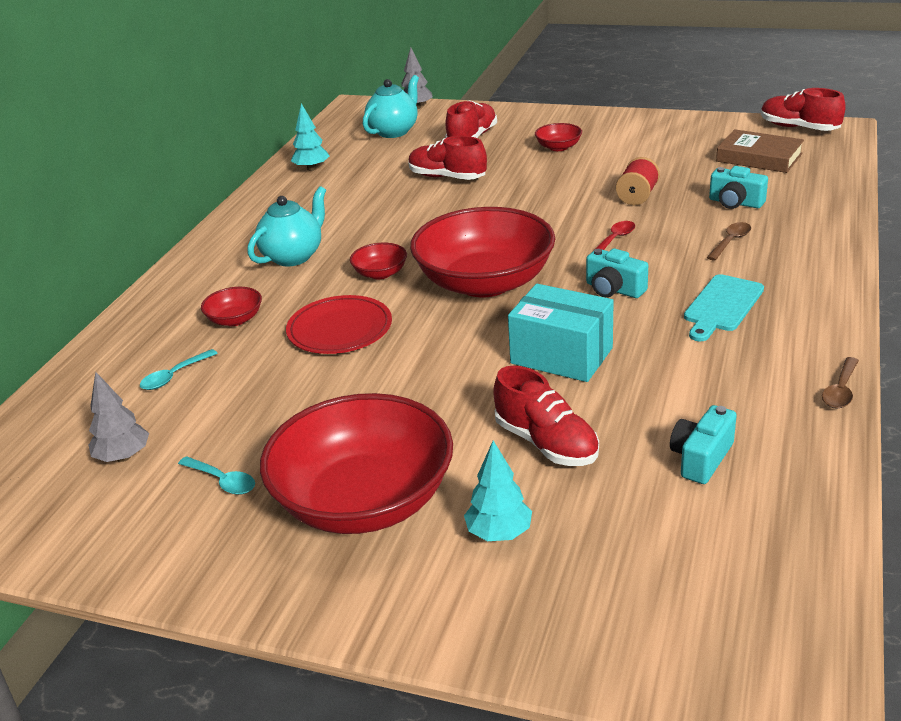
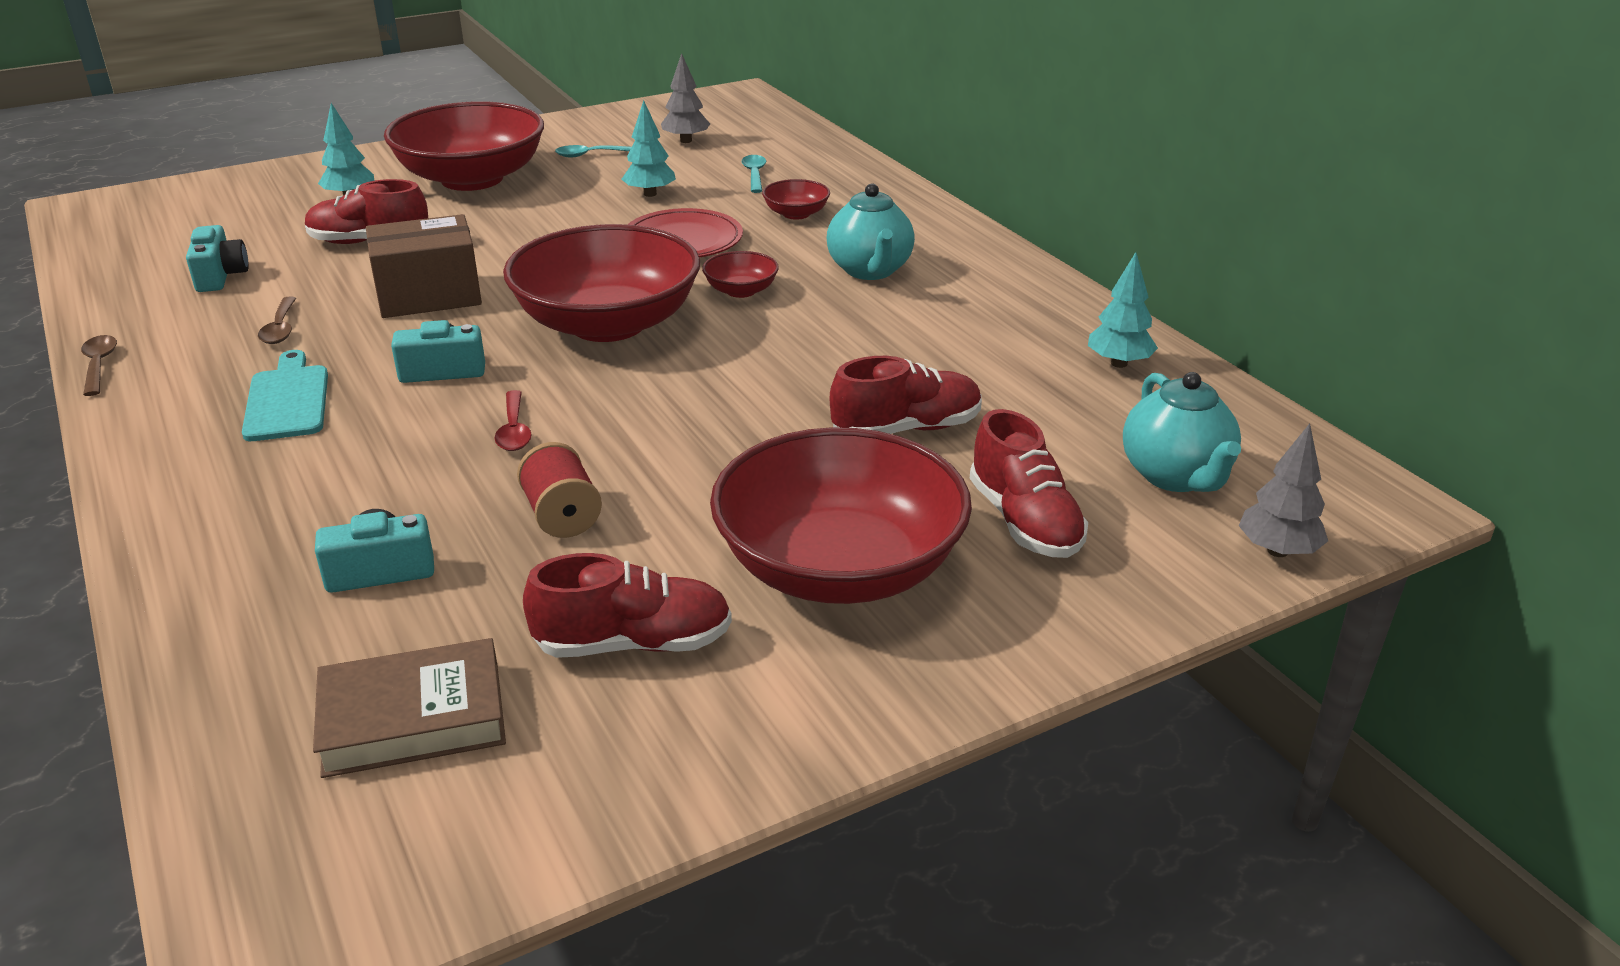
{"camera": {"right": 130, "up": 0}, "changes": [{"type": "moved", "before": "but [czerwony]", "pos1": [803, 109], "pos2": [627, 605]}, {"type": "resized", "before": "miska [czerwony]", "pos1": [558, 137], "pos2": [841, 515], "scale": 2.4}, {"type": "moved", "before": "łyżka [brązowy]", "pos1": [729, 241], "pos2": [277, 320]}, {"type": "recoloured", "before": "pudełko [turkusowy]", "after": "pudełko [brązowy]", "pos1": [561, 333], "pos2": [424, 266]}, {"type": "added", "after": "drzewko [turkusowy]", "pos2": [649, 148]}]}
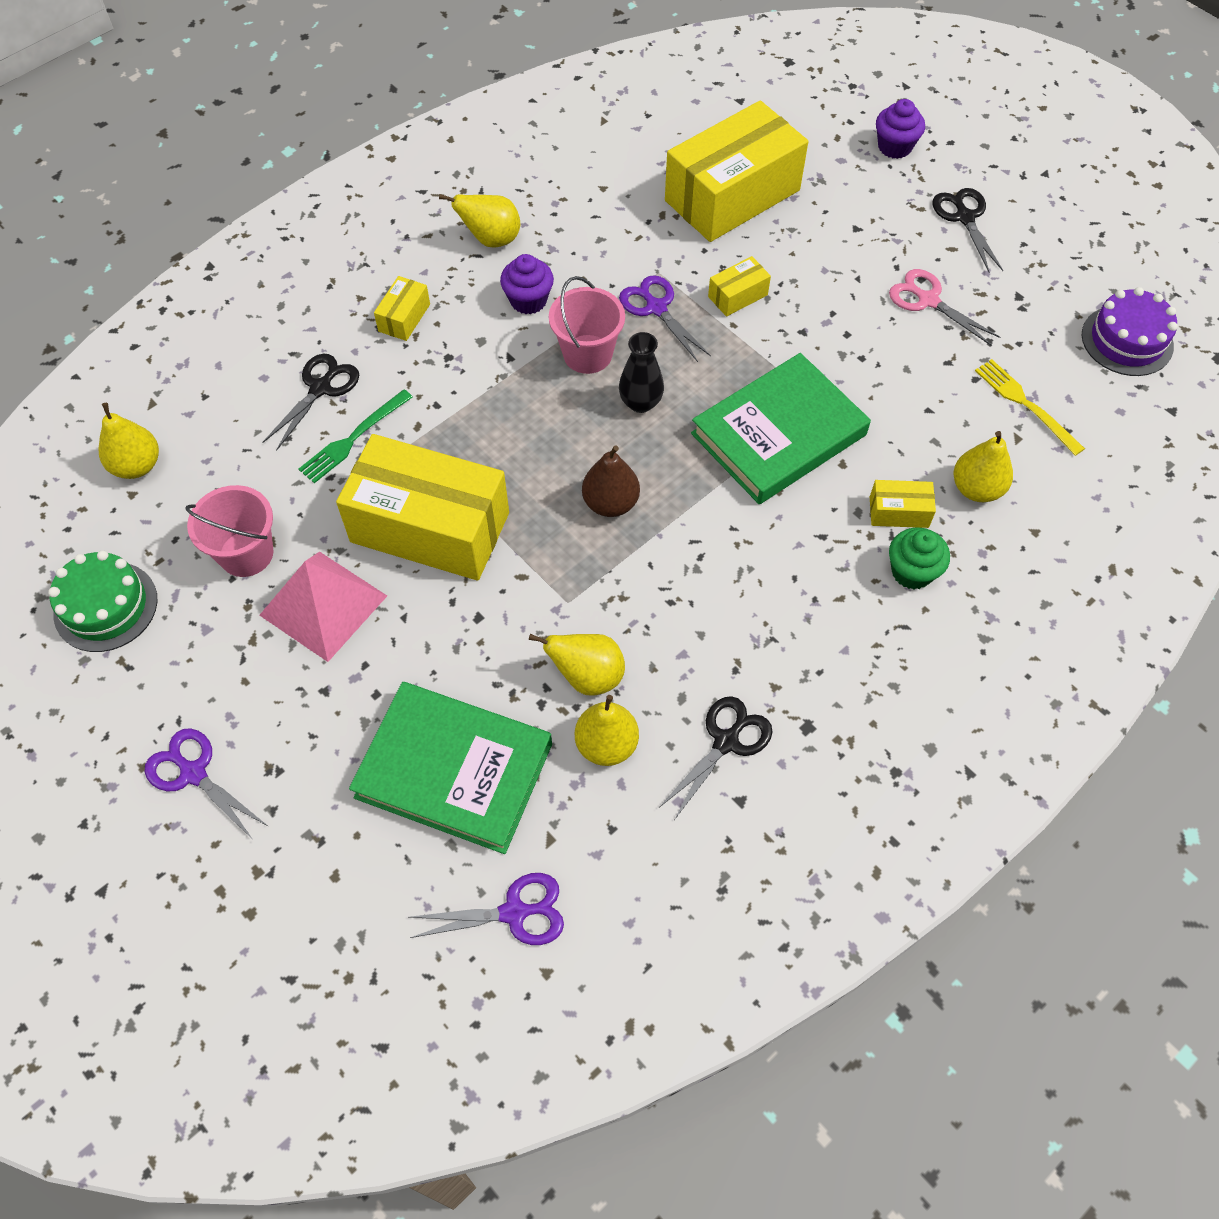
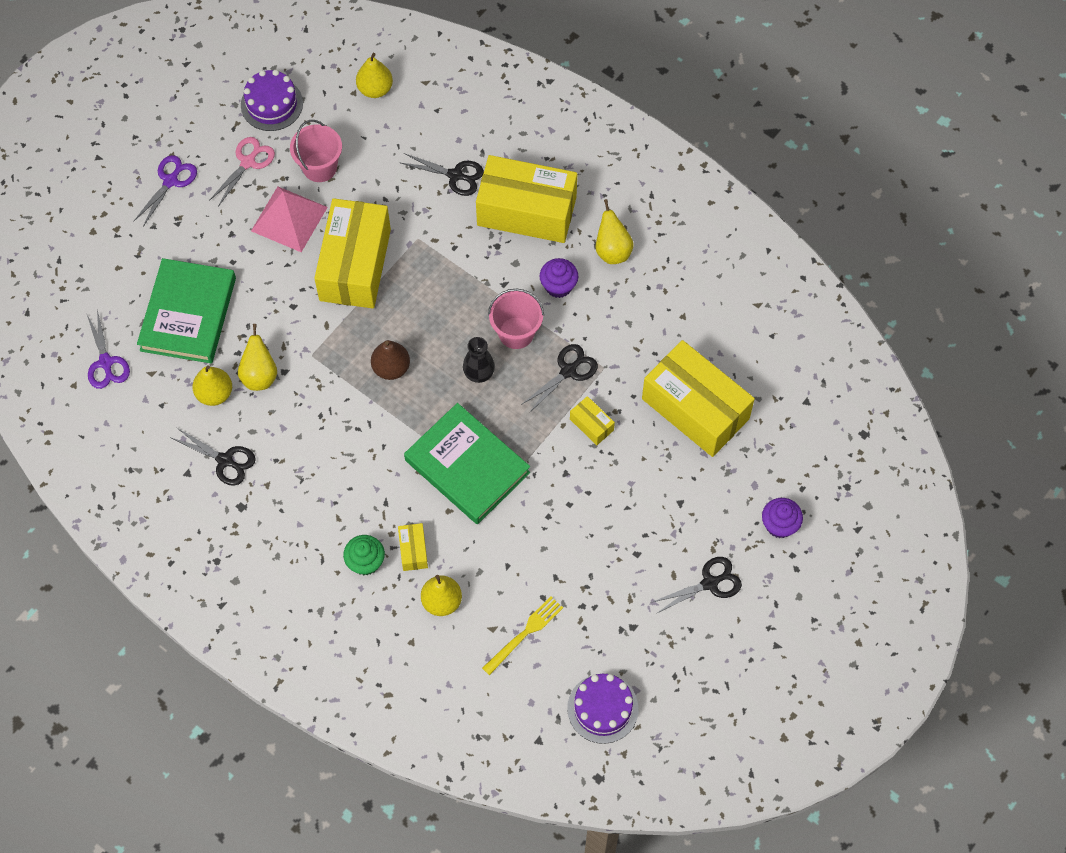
{"camera": {"right": 80, "up": 5}, "changes": [{"type": "moved", "before": "nożyczki [różowy]", "pos1": [944, 307], "pos2": [242, 172]}, {"type": "recoloured", "before": "nożyczki [fioletowy]", "after": "nożyczki [czarny]", "pos1": [665, 318], "pos2": [559, 378]}, {"type": "resized", "before": "pudełko [żółty]", "pos1": [402, 308], "pos2": [526, 199], "scale": 2.4}, {"type": "removed", "before": "widelec [zielony]", "pos1": [355, 436]}, {"type": "recoloured", "before": "tort [zielony]", "after": "tort [fioletowy]", "pos1": [102, 601], "pos2": [272, 100]}]}
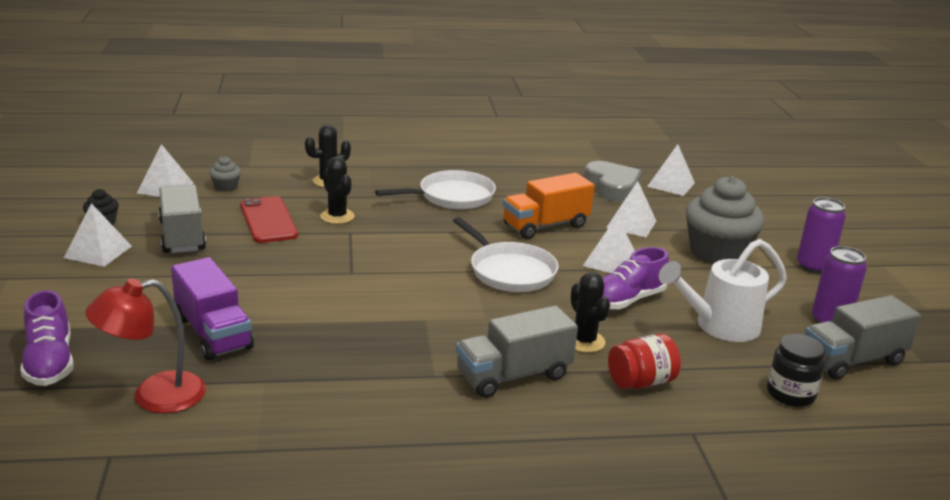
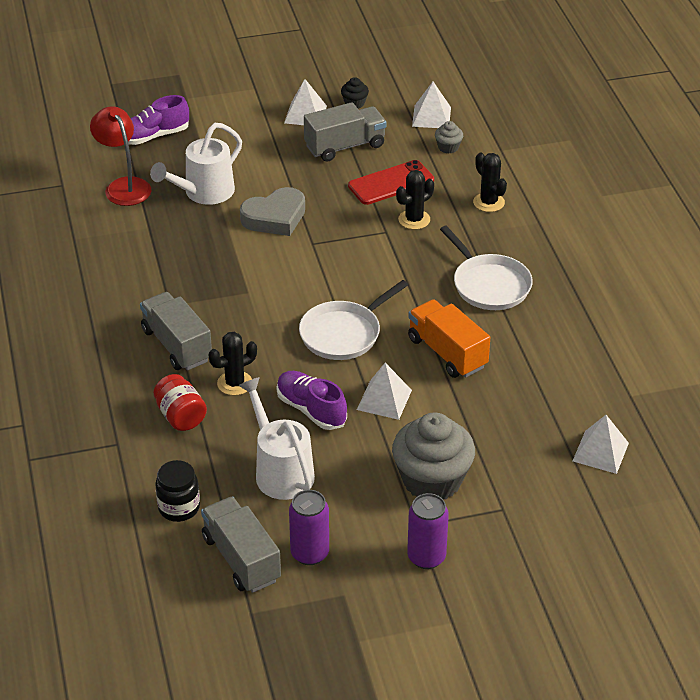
{"camera": {"right": 85, "up": 15}, "changes": [{"type": "moved", "before": "serce [szary]", "pos1": [613, 181], "pos2": [272, 211]}, {"type": "removed", "before": "piramida [biały]", "pos1": [631, 209]}, {"type": "replaced", "before": "ciężarówka [fioletowy]", "after": "konewka [biały]", "pos1": [212, 308], "pos2": [196, 164]}]}
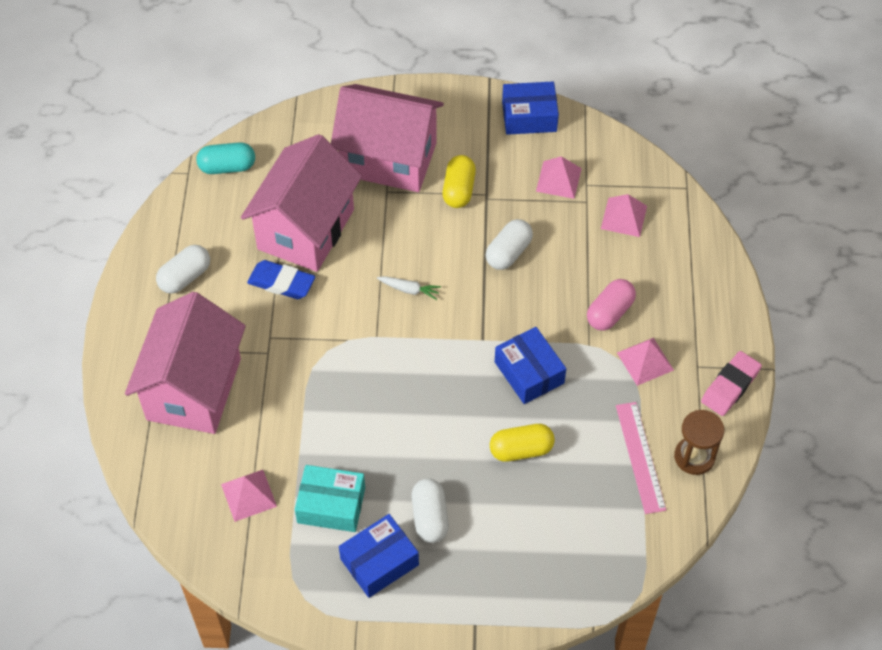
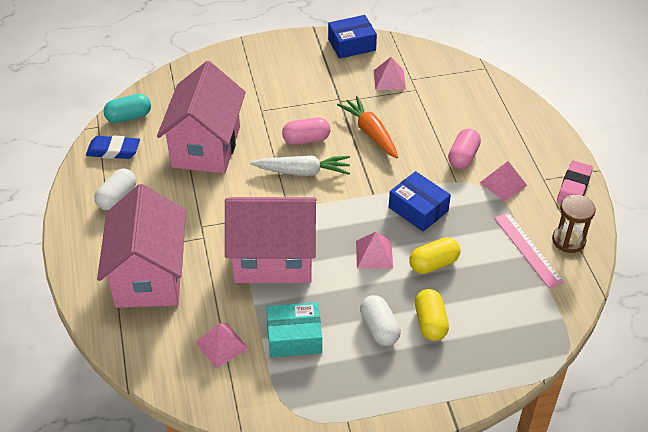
{"camera": {"right": -15, "up": -10}, "changes": [{"type": "moved", "before": "domek [różowy]", "pos1": [387, 138], "pos2": [270, 240]}, {"type": "moved", "before": "kapsułka [żółty]", "pos1": [459, 181], "pos2": [432, 315]}, {"type": "moved", "before": "piramida [różowy]", "pos1": [624, 215], "pos2": [374, 250]}, {"type": "replaced", "before": "kapsułka [biały]", "after": "marchewka [pomarańczowy]", "pos1": [509, 244], "pos2": [367, 127]}, {"type": "moved", "before": "gumka do mazania [niebieski]", "pos1": [281, 279], "pos2": [113, 147]}, {"type": "resized", "before": "marchewka [biały]", "pos1": [409, 288], "pos2": [300, 165], "scale": 1.87}, {"type": "removed", "before": "pudełko [niebieski]", "pos1": [379, 556]}, {"type": "added", "after": "kapsułka [różowy]", "pos2": [306, 131]}]}
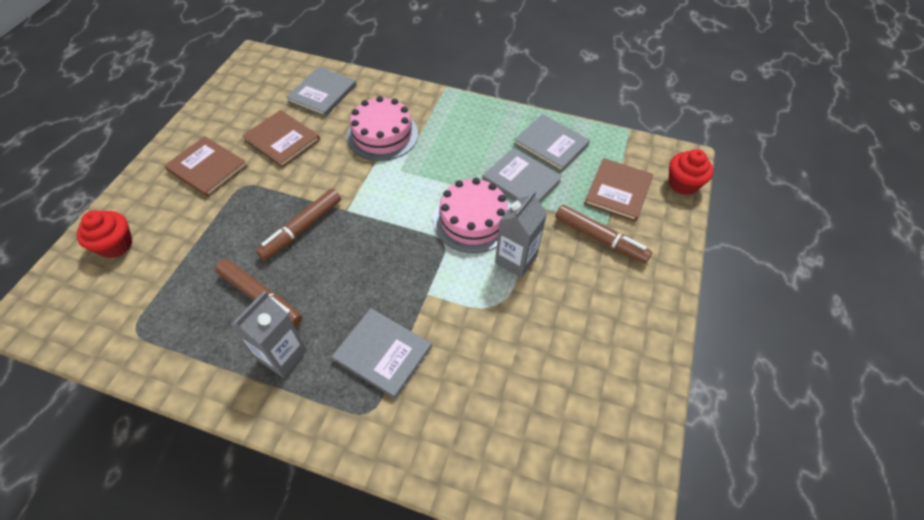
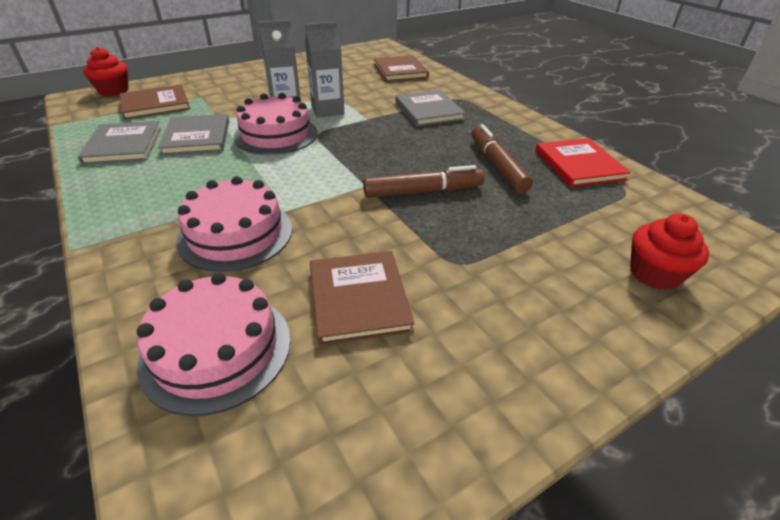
{"camera": {"right": -140, "up": -15}, "changes": [{"type": "replaced", "before": "książka [szary]", "after": "tort [różowy]", "pos1": [321, 92], "pos2": [213, 344]}, {"type": "moved", "before": "książka [brązowy]", "pos1": [206, 166], "pos2": [401, 68]}, {"type": "removed", "before": "flamaster [brązowy]", "pos1": [603, 234]}, {"type": "moved", "before": "karton mleka [szary]", "pos1": [268, 334], "pos2": [324, 70]}, {"type": "added", "after": "książka [czerwony]", "pos2": [583, 162]}]}
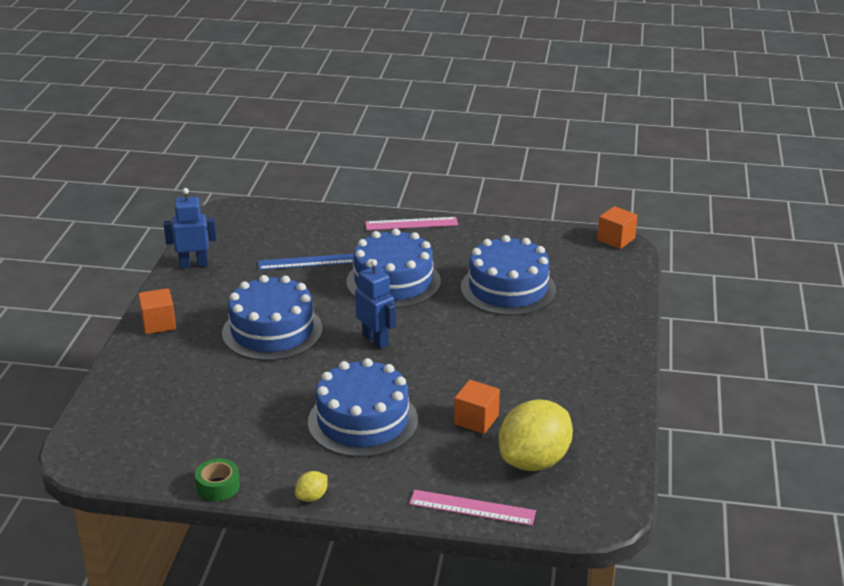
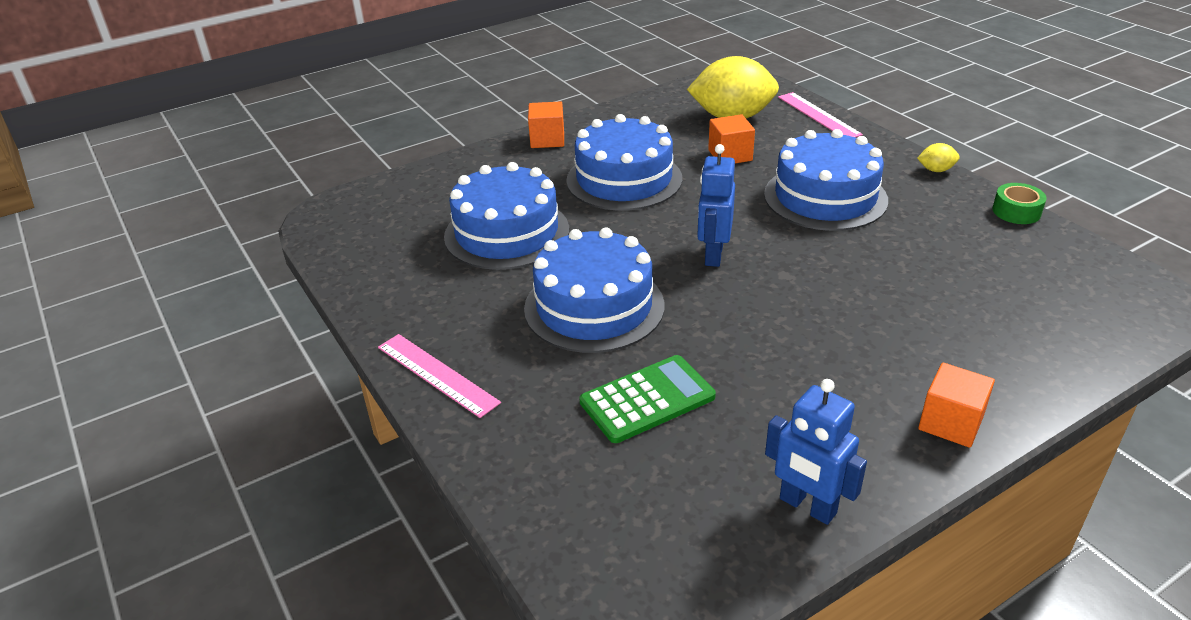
{"camera": {"right": -130, "up": 5}, "changes": [{"type": "moved", "before": "sześcian [pomarańczowy]", "pos1": [617, 227], "pos2": [546, 124]}, {"type": "replaced", "before": "linijka [niebieski]", "after": "kalkulator [zielony]", "pos1": [306, 262], "pos2": [648, 399]}, {"type": "moved", "before": "tort [niebieski]", "pos1": [272, 318], "pos2": [624, 162]}]}
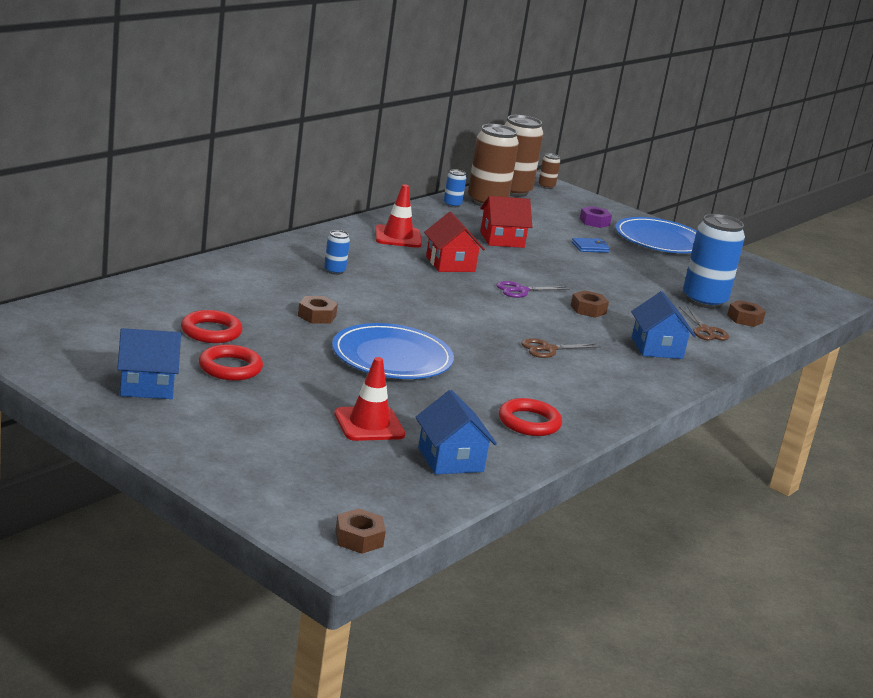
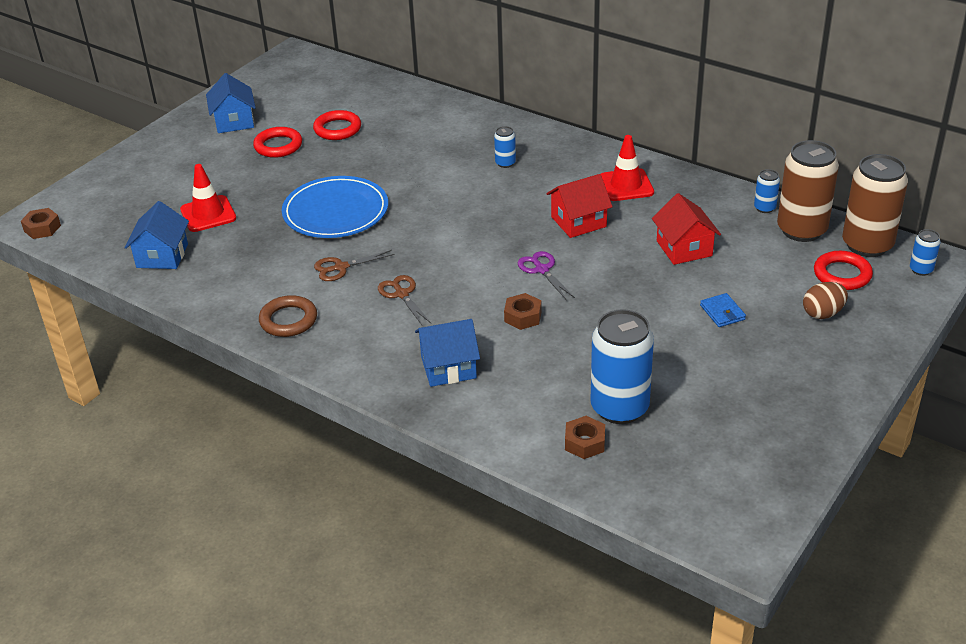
{"camera": {"right": 90, "up": 15}, "changes": [{"type": "recoloured", "before": "puszka [brązowy]", "after": "puszka [niebieski]", "pos1": [549, 171], "pos2": [925, 252]}, {"type": "replaced", "before": "nakrętka [fioletowy]", "after": "jajko [brązowy]", "pos1": [596, 217], "pos2": [825, 300]}, {"type": "removed", "before": "talerz [niebieski]", "pos1": [656, 235]}, {"type": "removed", "before": "nakrętka [brązowy]", "pos1": [318, 310]}, {"type": "moved", "before": "nożyczki [brązowy]", "pos1": [704, 323], "pos2": [354, 265]}, {"type": "turned", "before": "domek [niebieski]", "pos1": [456, 432], "pos2": [156, 235], "turn": -60}, {"type": "moved", "before": "pierścień [czerwony]", "pos1": [530, 417], "pos2": [843, 270]}, {"type": "added", "after": "pierścień [brązowy]", "pos2": [288, 316]}]}
